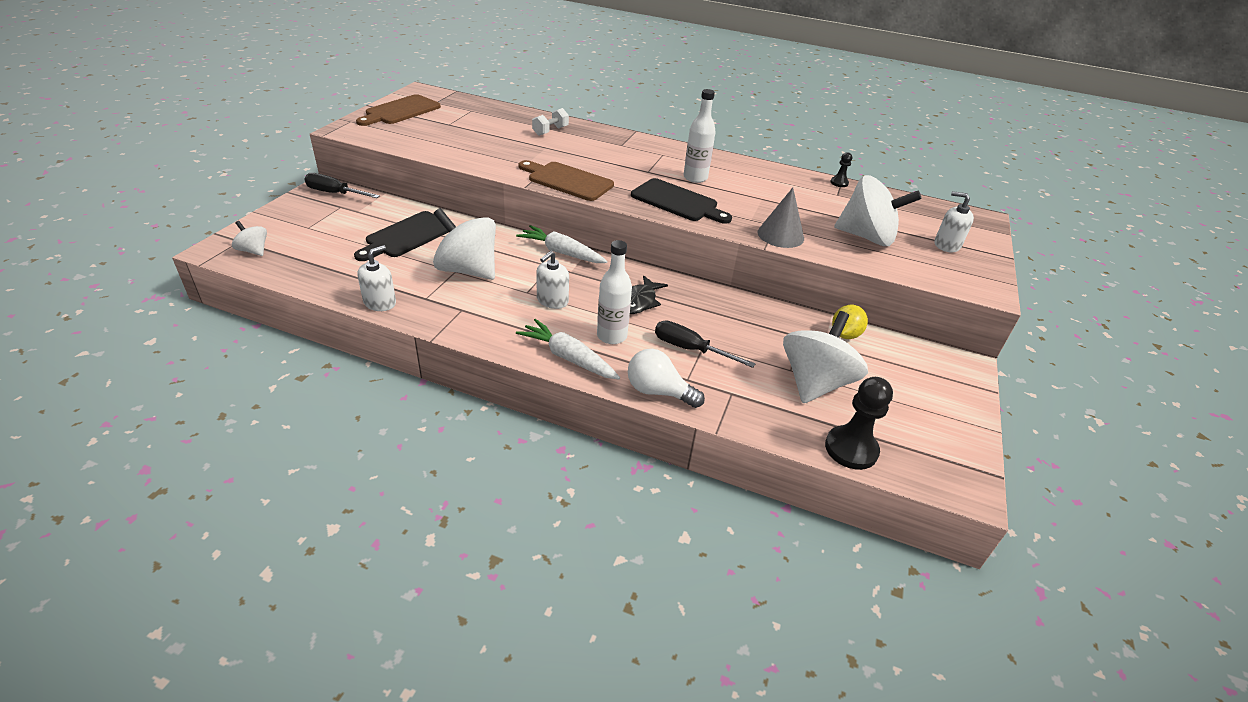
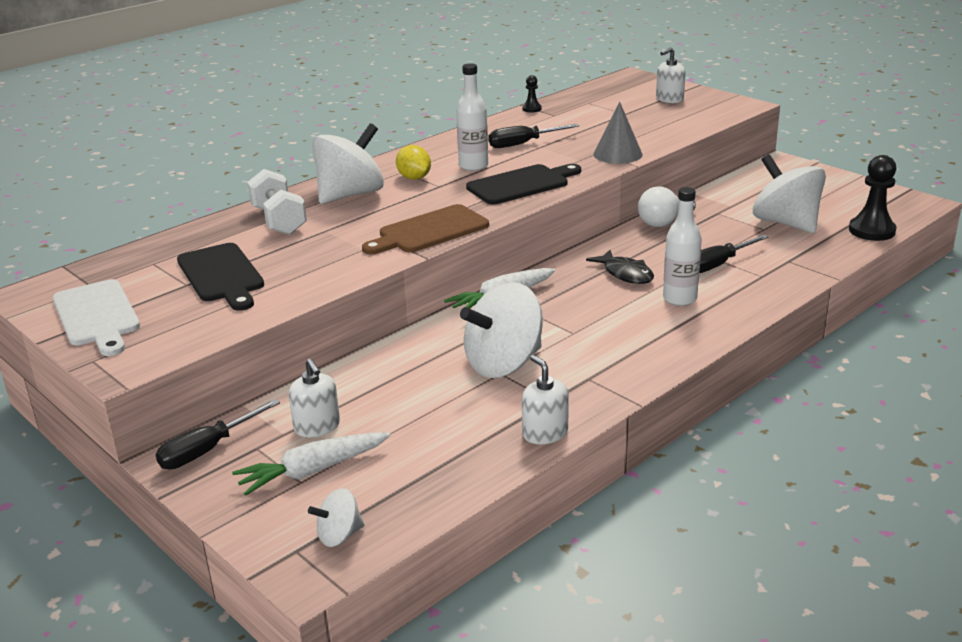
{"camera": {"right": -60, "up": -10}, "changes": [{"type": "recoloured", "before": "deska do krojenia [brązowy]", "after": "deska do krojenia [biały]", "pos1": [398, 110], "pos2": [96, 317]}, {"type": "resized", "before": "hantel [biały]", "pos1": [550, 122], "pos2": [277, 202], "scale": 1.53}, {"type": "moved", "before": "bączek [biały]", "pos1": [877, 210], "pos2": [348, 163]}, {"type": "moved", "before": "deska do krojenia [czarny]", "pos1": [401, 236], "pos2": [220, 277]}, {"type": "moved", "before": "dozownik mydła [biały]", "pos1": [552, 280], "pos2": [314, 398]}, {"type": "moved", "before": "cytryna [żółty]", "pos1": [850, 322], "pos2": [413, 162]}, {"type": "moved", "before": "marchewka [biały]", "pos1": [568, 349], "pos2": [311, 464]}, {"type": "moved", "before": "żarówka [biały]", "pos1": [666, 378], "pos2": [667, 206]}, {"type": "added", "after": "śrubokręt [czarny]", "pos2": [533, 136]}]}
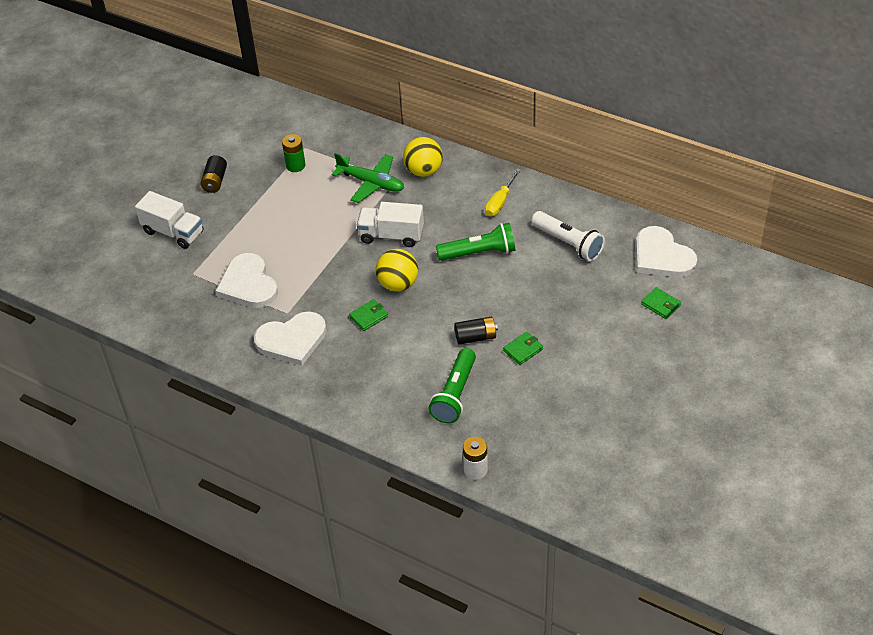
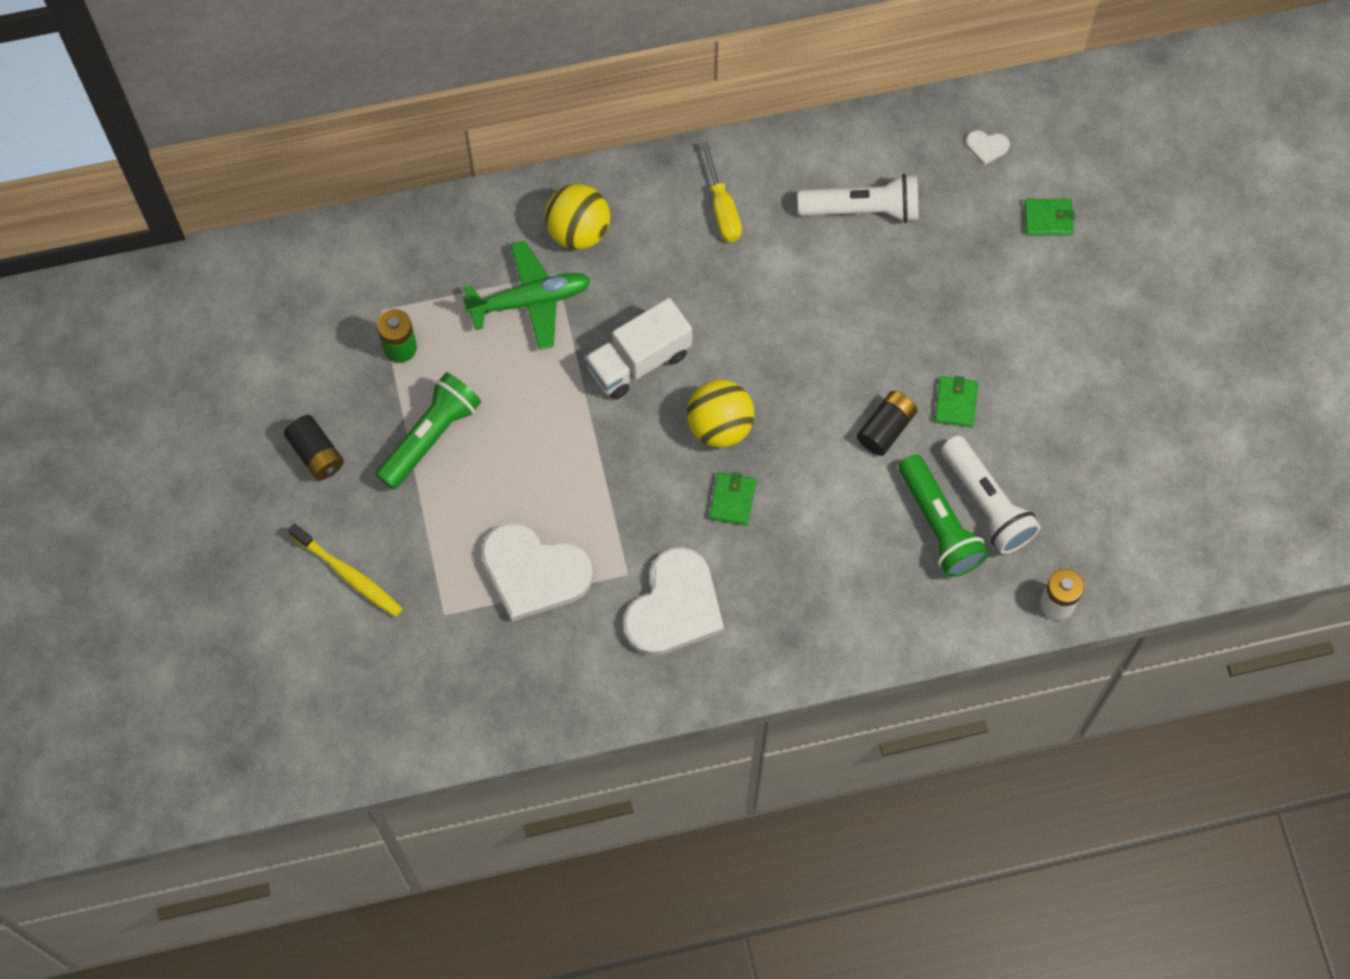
{"camera": {"right": -45, "up": 20}, "changes": [{"type": "replaced", "before": "ciężarówka [biały]", "after": "szczoteczka do zębów [żółty]", "pos1": [169, 220], "pos2": [345, 570]}, {"type": "moved", "before": "latarka [zielony]", "pos1": [475, 242], "pos2": [428, 431]}, {"type": "resized", "before": "serce [biały]", "pos1": [666, 251], "pos2": [988, 147], "scale": 0.4}, {"type": "added", "after": "latarka [biały]", "pos2": [991, 495]}]}
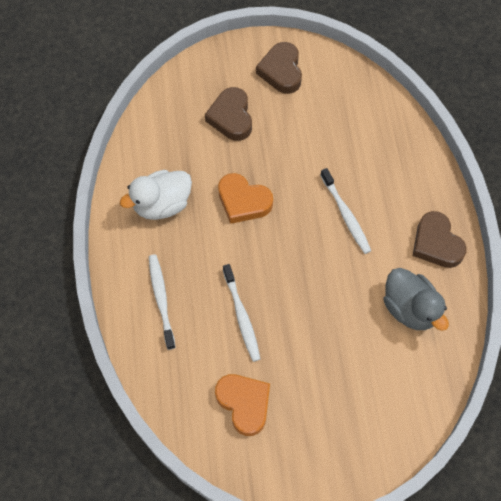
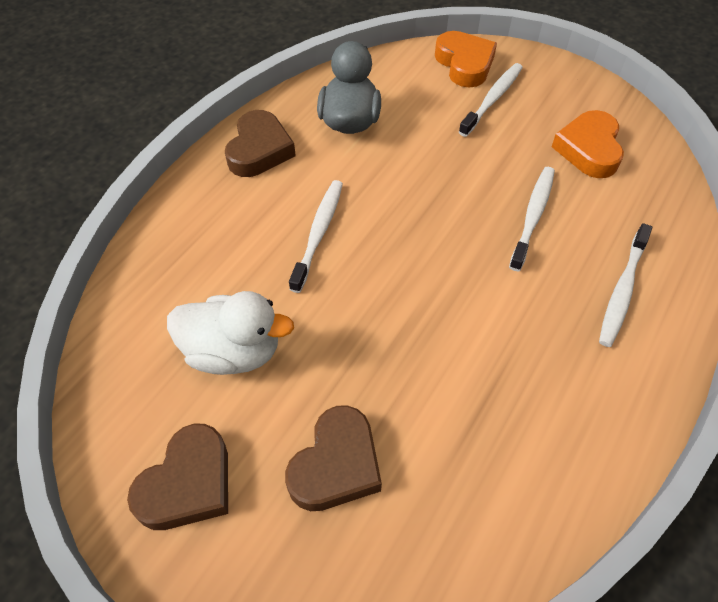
{"camera": {"right": -140, "up": -10}, "changes": [{"type": "moved", "before": "kaczka [biały]", "pos1": [156, 195], "pos2": [230, 333]}, {"type": "moved", "before": "serce [pomarańczowy]", "pos1": [245, 198], "pos2": [466, 59]}, {"type": "added", "after": "szczoteczka do zębów [biały]", "pos2": [491, 100]}]}
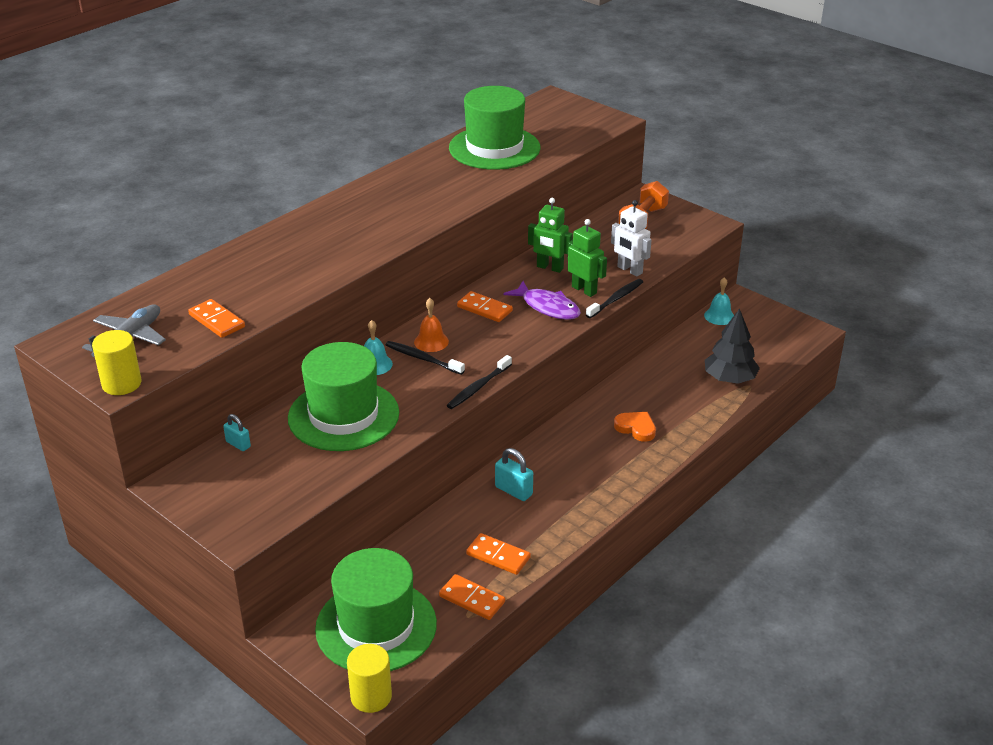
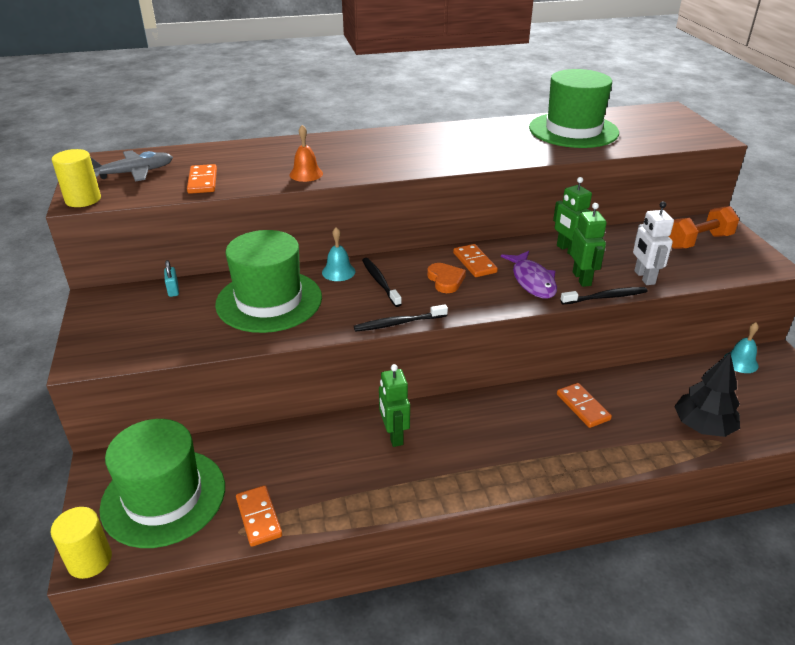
{"camera": {"right": 35, "up": 0}, "changes": [{"type": "moved", "before": "dzwonek [pomarańczowy]", "pos1": [431, 325], "pos2": [306, 153]}, {"type": "moved", "before": "serce [pomarańczowy]", "pos1": [635, 427], "pos2": [446, 278]}, {"type": "replaced", "before": "kłódka [turkusowy]", "after": "robot [zielony]", "pos1": [514, 474], "pos2": [394, 405]}, {"type": "moved", "before": "kostka domina [pomarańczowy]", "pos1": [498, 554], "pos2": [584, 405]}]}
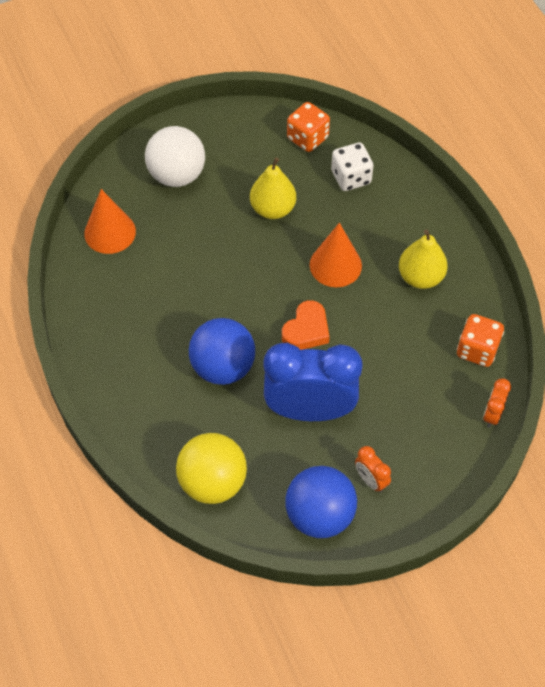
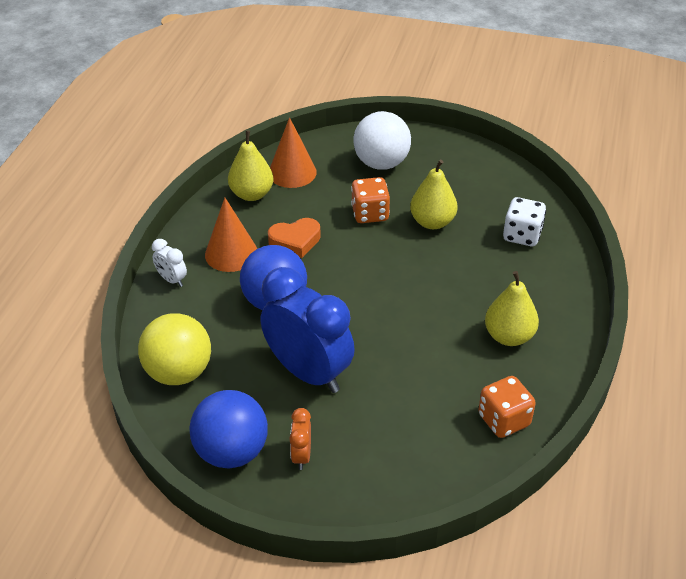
{"camera": {"right": 40, "up": -15}, "changes": [{"type": "moved", "before": "kostka do gry [pomarańczowy]", "pos1": [308, 127], "pos2": [370, 200]}, {"type": "moved", "before": "stożek [pomarańczowy]", "pos1": [336, 255], "pos2": [231, 235]}, {"type": "moved", "before": "serce [pomarańczowy]", "pos1": [306, 325], "pos2": [294, 238]}, {"type": "removed", "before": "budzik [pomarańczowy]", "pos1": [497, 403]}, {"type": "added", "after": "gruszka [żółty]", "pos2": [251, 165]}, {"type": "added", "after": "budzik [biały]", "pos2": [169, 263]}]}
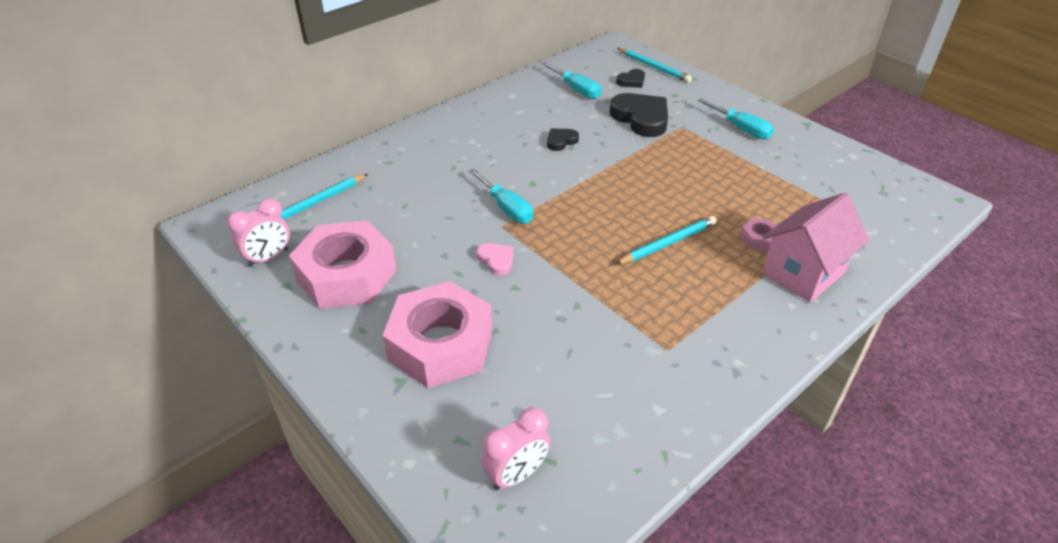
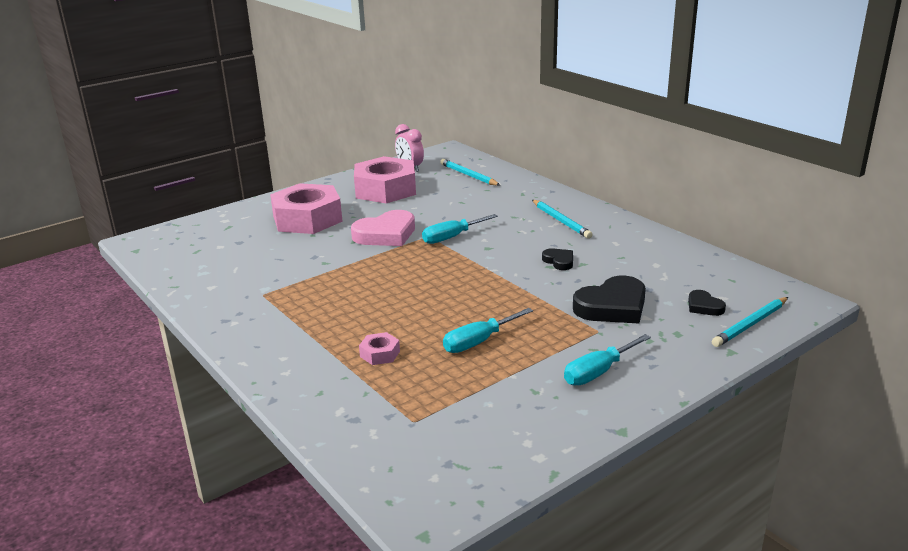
{"camera": {"right": 95, "up": -15}, "changes": [{"type": "moved", "before": "śrubokręt [turkusowy]", "pos1": [572, 80], "pos2": [488, 330]}, {"type": "removed", "before": "domek [różowy]", "pos1": [815, 247]}, {"type": "moved", "before": "ołówek [turkusowy]", "pos1": [666, 240], "pos2": [562, 219]}, {"type": "resized", "before": "serce [różowy]", "pos1": [495, 259], "pos2": [383, 228], "scale": 1.97}, {"type": "removed", "before": "budzik [różowy]", "pos1": [516, 448]}]}
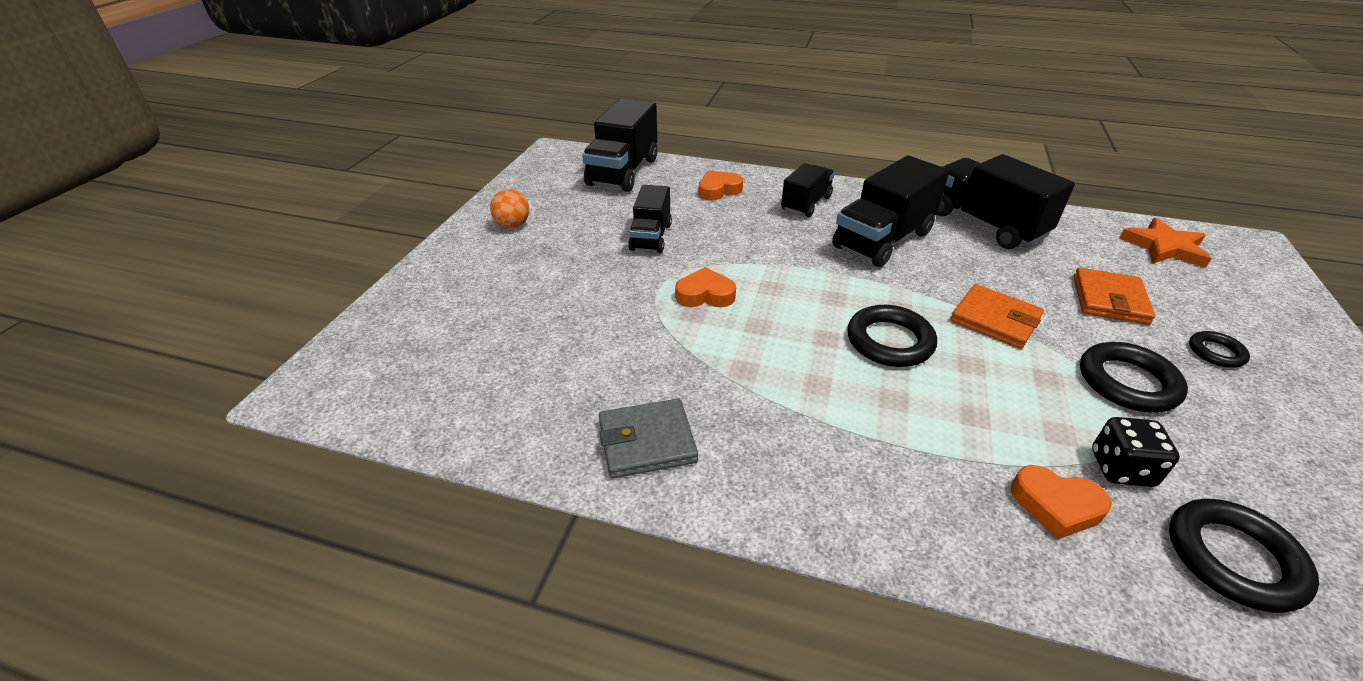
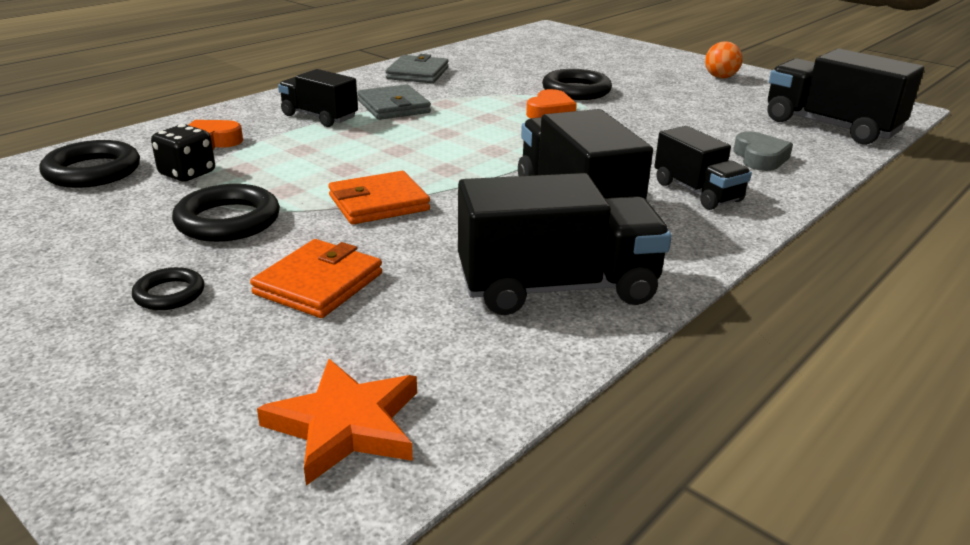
{"camera": {"right": 115, "up": -10}, "changes": [{"type": "recoloured", "before": "serce [pomarańczowy]", "after": "serce [szary]", "pos1": [720, 186], "pos2": [763, 151]}, {"type": "moved", "before": "ciężarówka [czarny]", "pos1": [650, 219], "pos2": [318, 98]}, {"type": "turned", "before": "portfel [pomarańczowy]", "pos1": [1114, 296], "pos2": [316, 278], "turn": 75}, {"type": "moved", "before": "pierścień [czarny]", "pos1": [892, 336], "pos2": [577, 84]}, {"type": "added", "after": "portfel [szary]", "pos2": [394, 102]}]}
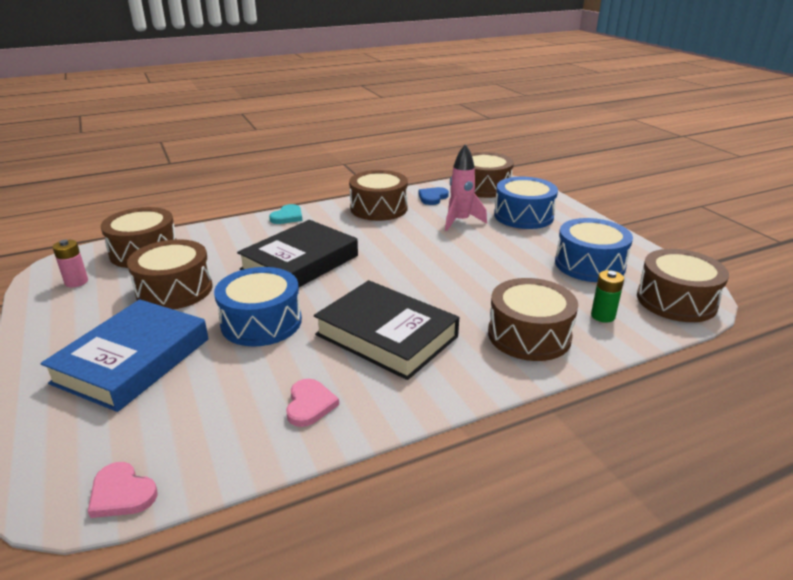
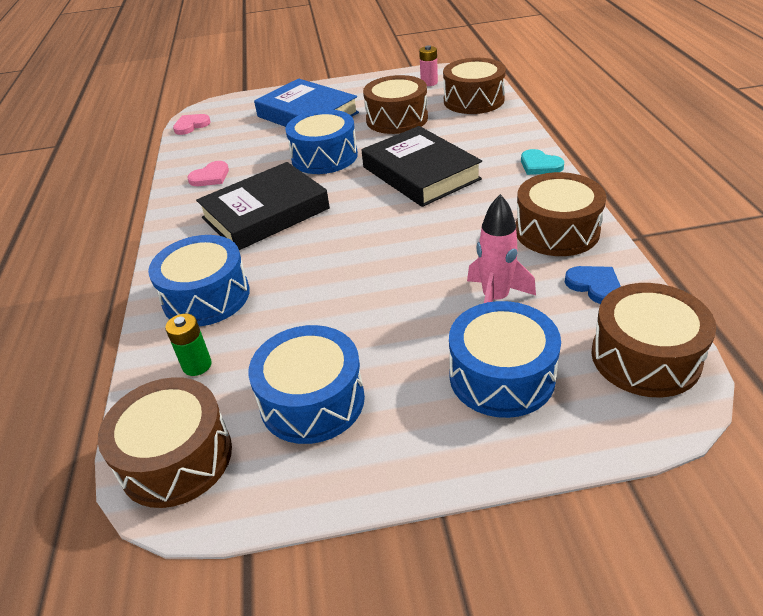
{"camera": {"right": 110, "up": 10}, "changes": [{"type": "recoloured", "before": "bęben [brązowy]", "after": "bęben [niebieski]", "pos1": [533, 319], "pos2": [199, 280]}, {"type": "turned", "before": "serce [różowy]", "pos1": [312, 403], "pos2": [208, 173], "turn": -60}]}
